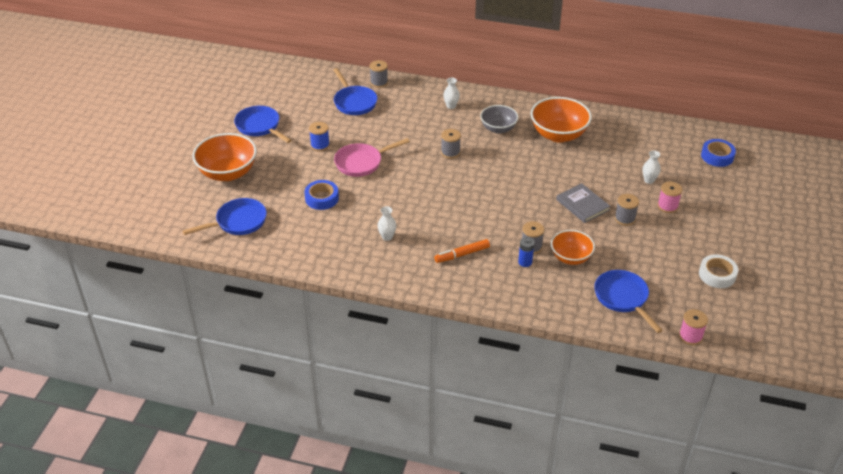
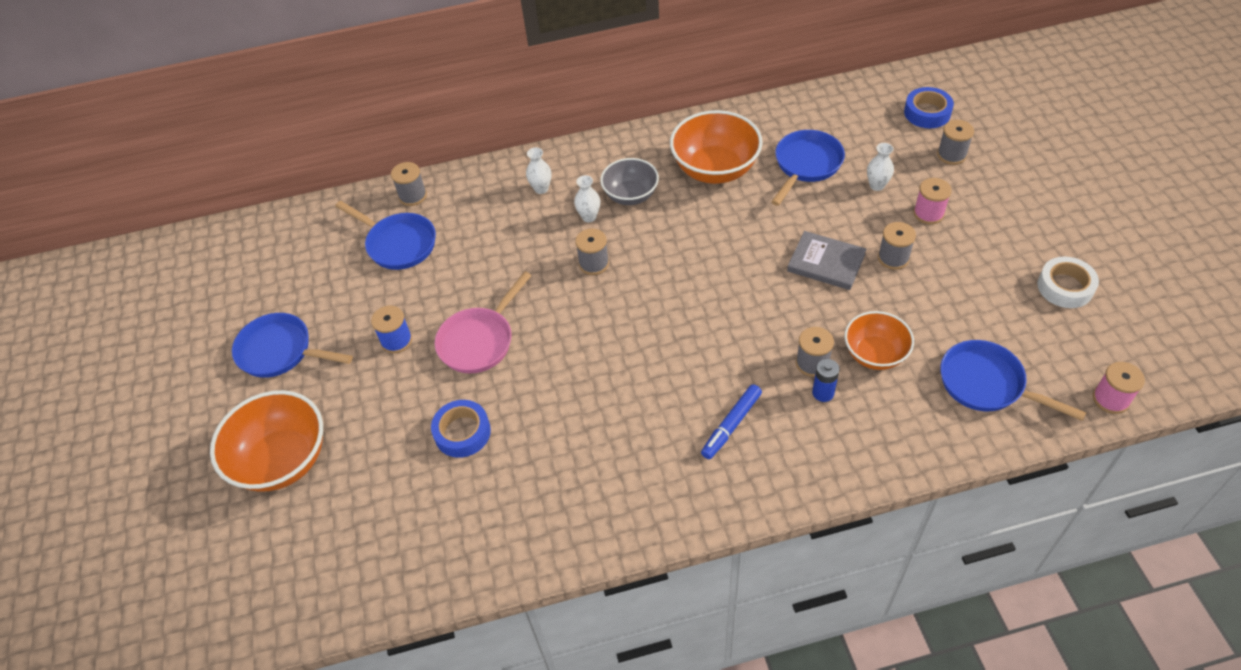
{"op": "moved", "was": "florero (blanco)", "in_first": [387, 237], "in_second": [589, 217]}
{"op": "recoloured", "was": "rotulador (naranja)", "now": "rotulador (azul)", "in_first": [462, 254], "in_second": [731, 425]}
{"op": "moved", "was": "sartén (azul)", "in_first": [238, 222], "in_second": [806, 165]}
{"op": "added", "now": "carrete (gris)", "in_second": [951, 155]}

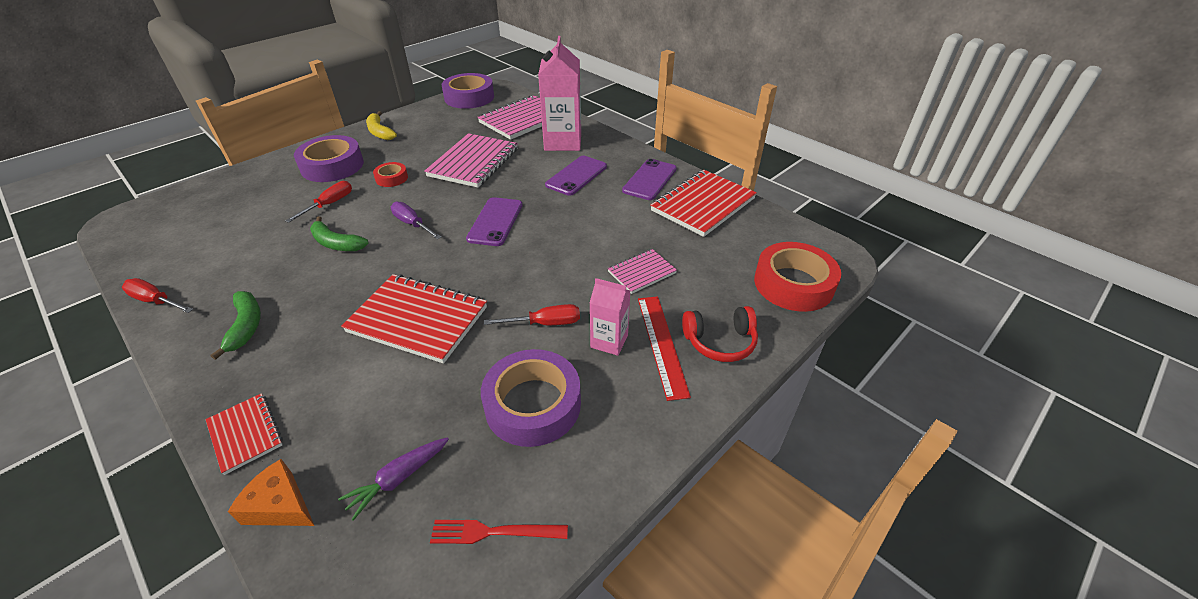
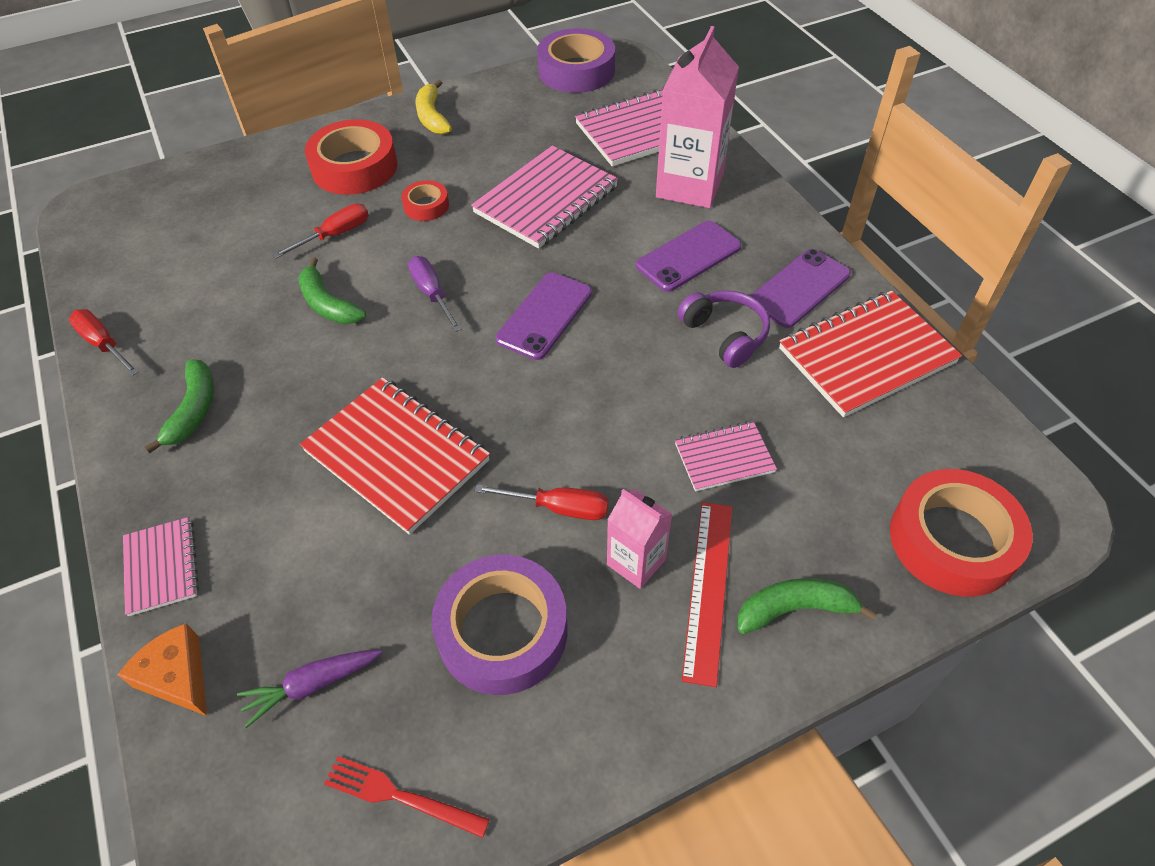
{"op": "recoloured", "was": "cuaderno (rojo)", "now": "cuaderno (rosa)", "in_first": [245, 434], "in_second": [162, 567]}
{"op": "recoloured", "was": "cinta adhesiva (morado)", "now": "cinta adhesiva (rojo)", "in_first": [332, 166], "in_second": [354, 167]}
{"op": "added", "now": "auriculares (morado)", "in_second": [725, 335]}
{"op": "replaced", "was": "auriculares (rojo)", "now": "plátano (verde)", "in_first": [720, 341], "in_second": [795, 609]}

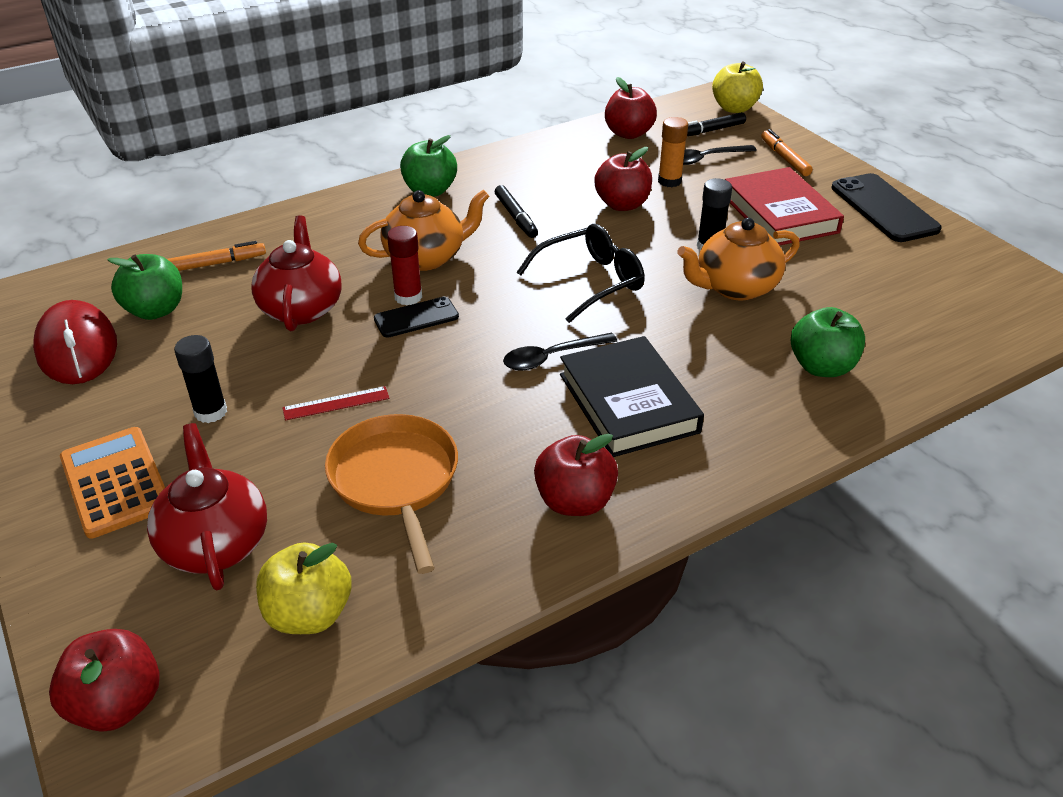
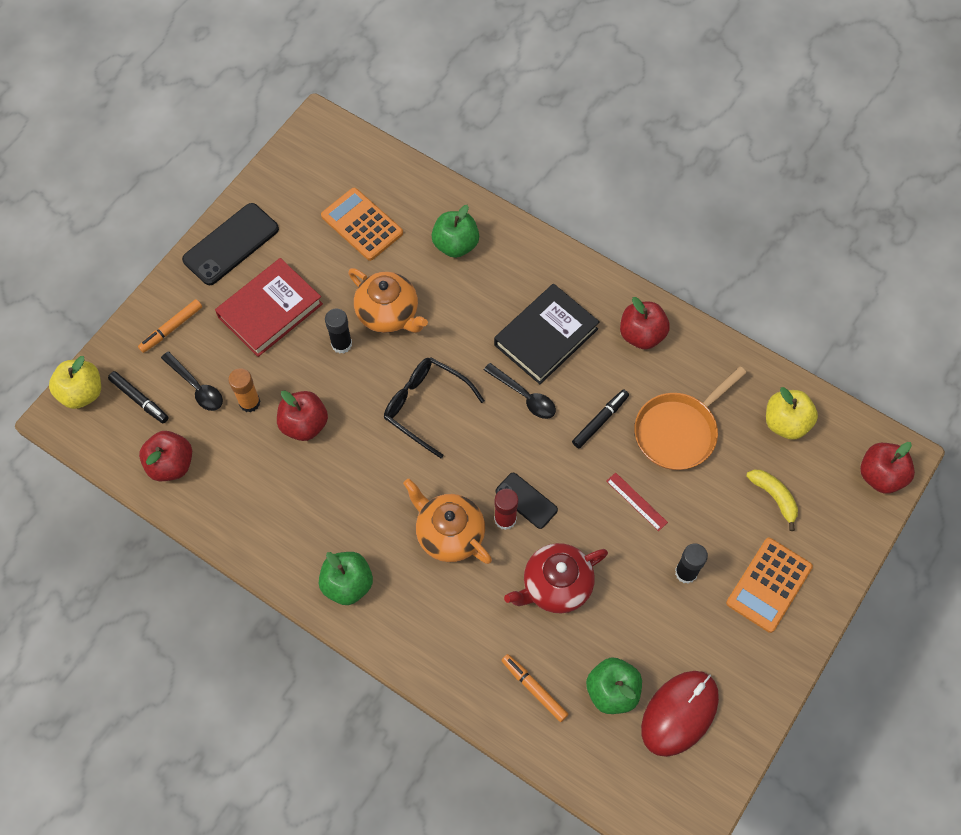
{"op": "added", "now": "calculadora (naranja)", "in_second": [362, 224]}
{"op": "moved", "was": "rotulador (negro)", "in_first": [516, 217], "in_second": [600, 421]}
{"op": "replaced", "was": "tetera (rojo)", "now": "plátano (amarillo)", "in_first": [215, 543], "in_second": [774, 497]}

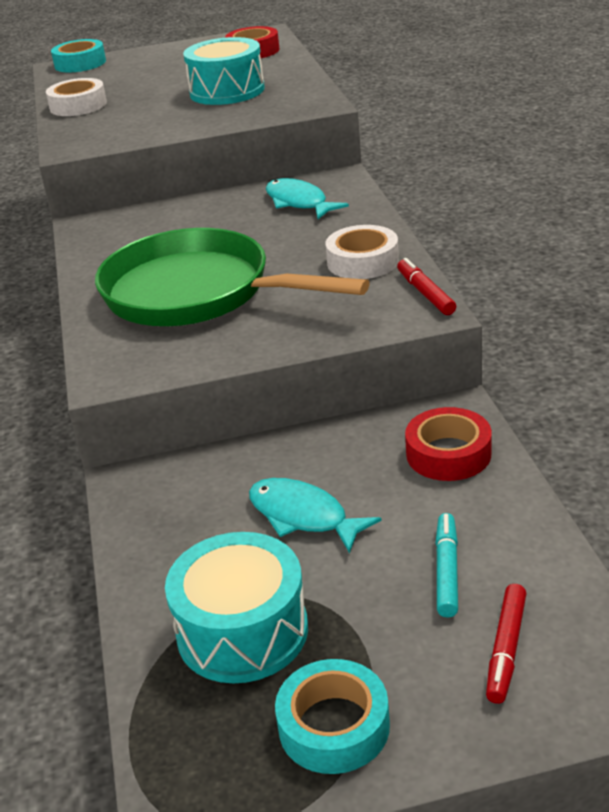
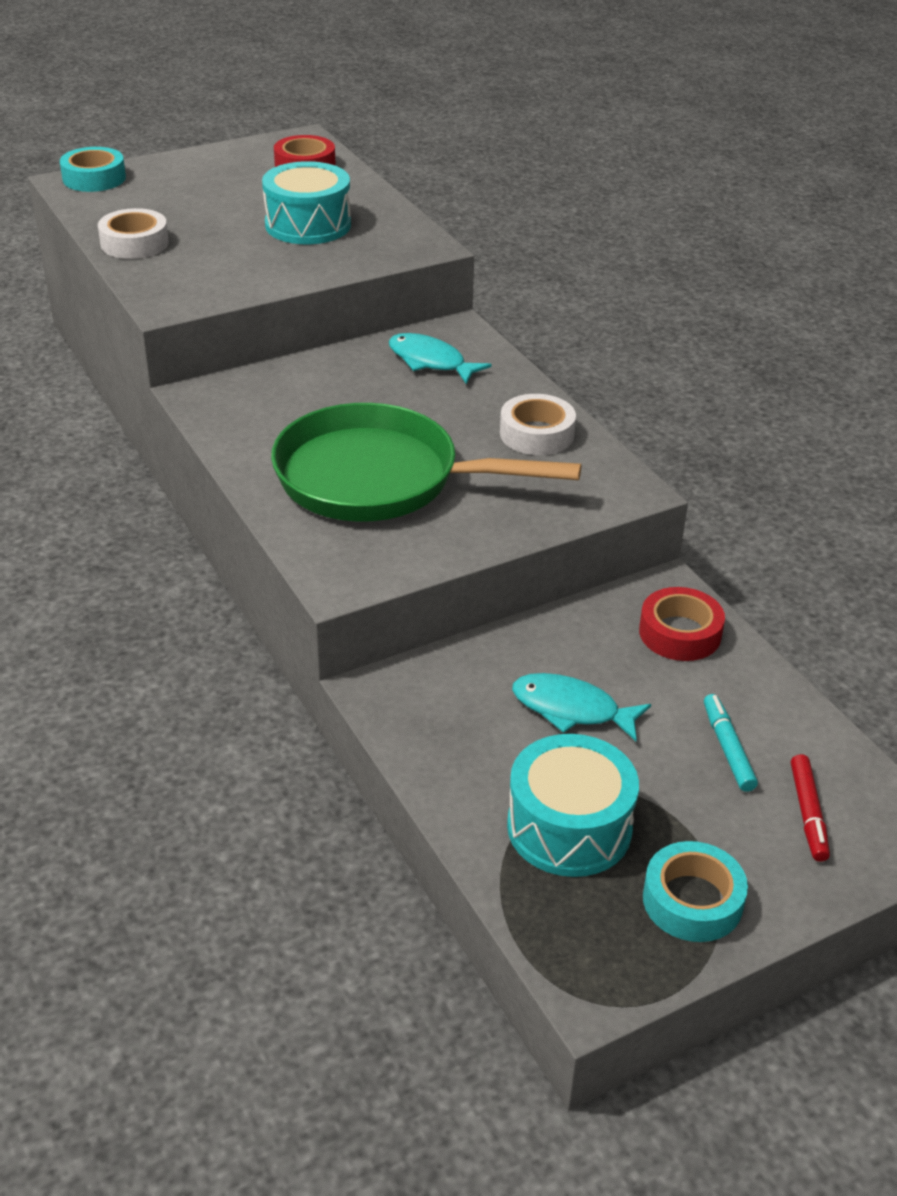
{"op": "removed", "was": "rotulador (rojo)", "in_first": [425, 293]}

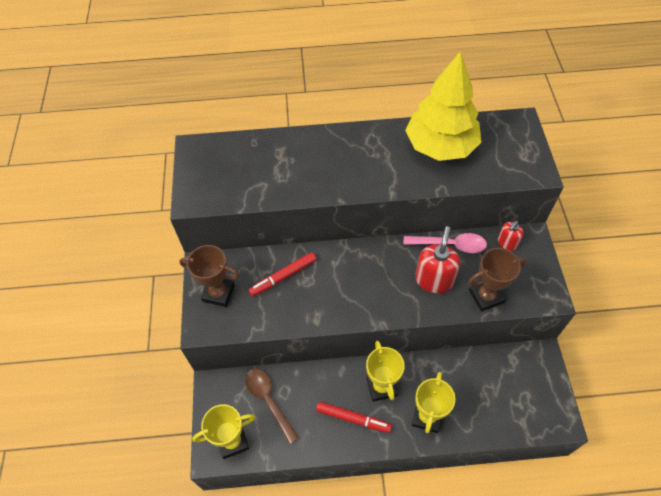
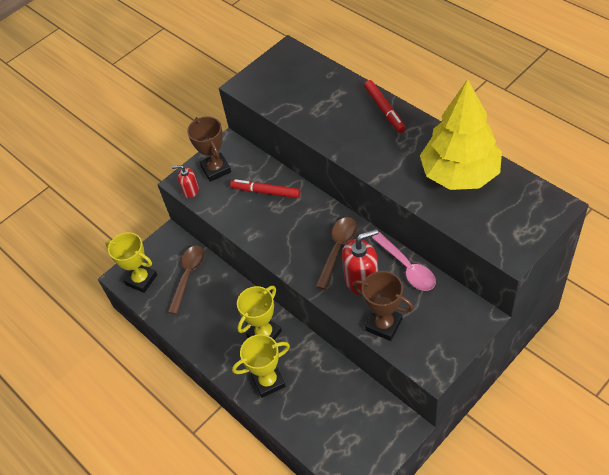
{"op": "moved", "was": "dispensador de jabón (rojo)", "in_first": [507, 243], "in_second": [190, 190]}
{"op": "added", "now": "cuchara (marrón)", "in_second": [338, 249]}
{"op": "moved", "was": "rotulador (rojo)", "in_first": [353, 418], "in_second": [384, 110]}

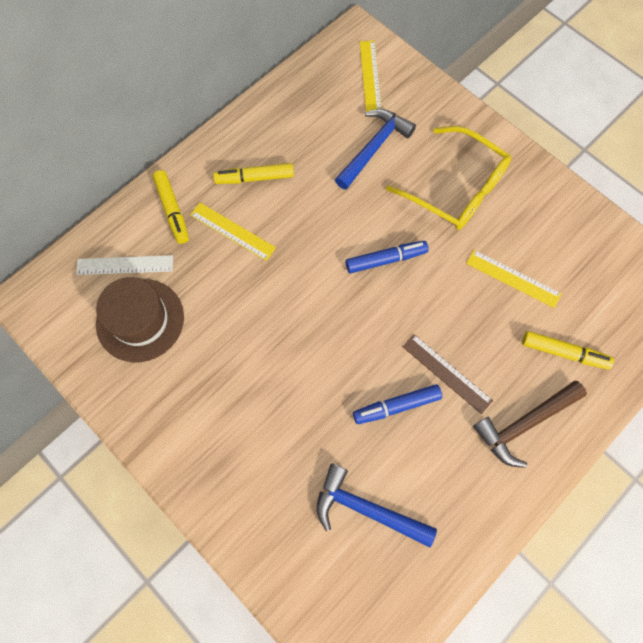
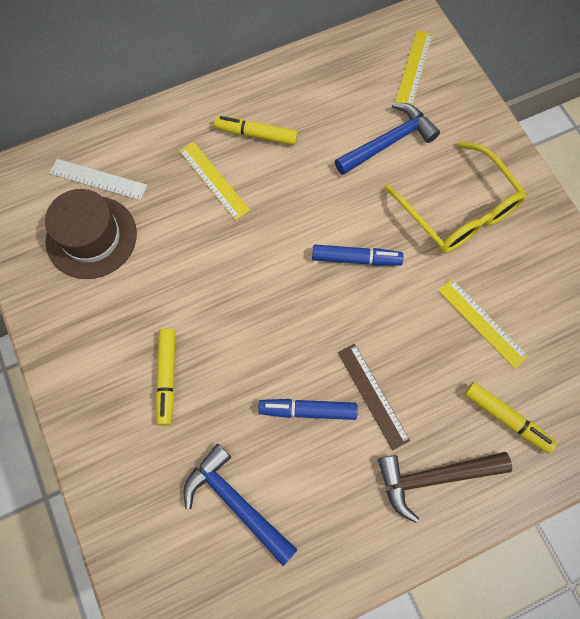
{"op": "moved", "was": "rotulador (amarillo)", "in_first": [172, 210], "in_second": [167, 378]}

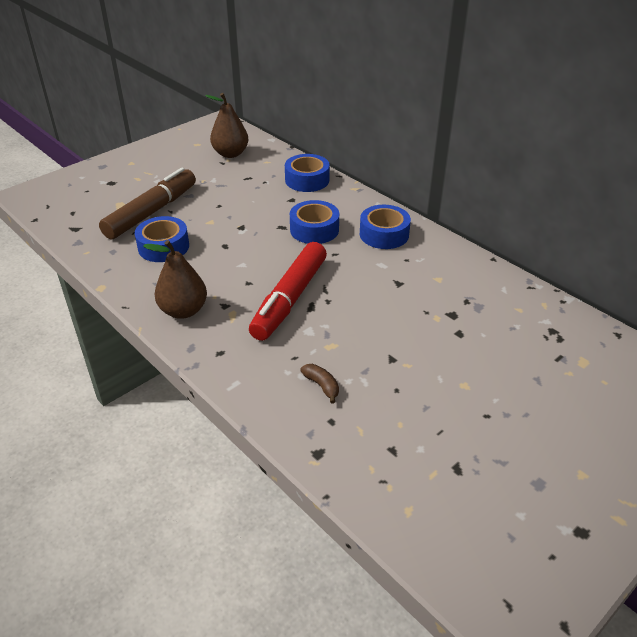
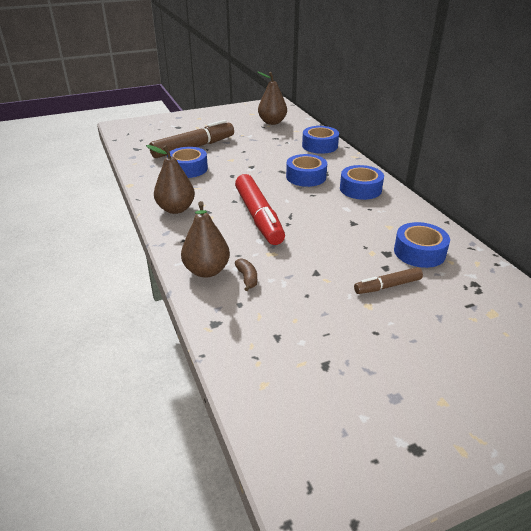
{"op": "added", "now": "pera (marrón)", "in_second": [207, 271]}
{"op": "turned", "was": "rotulador (rojo)", "in_first": [289, 299], "in_second": [258, 217], "clockwise": -60}
{"op": "added", "now": "rotulador (marrón)", "in_second": [387, 286]}
{"op": "added", "now": "cinta adhesiva (azul)", "in_second": [419, 252]}

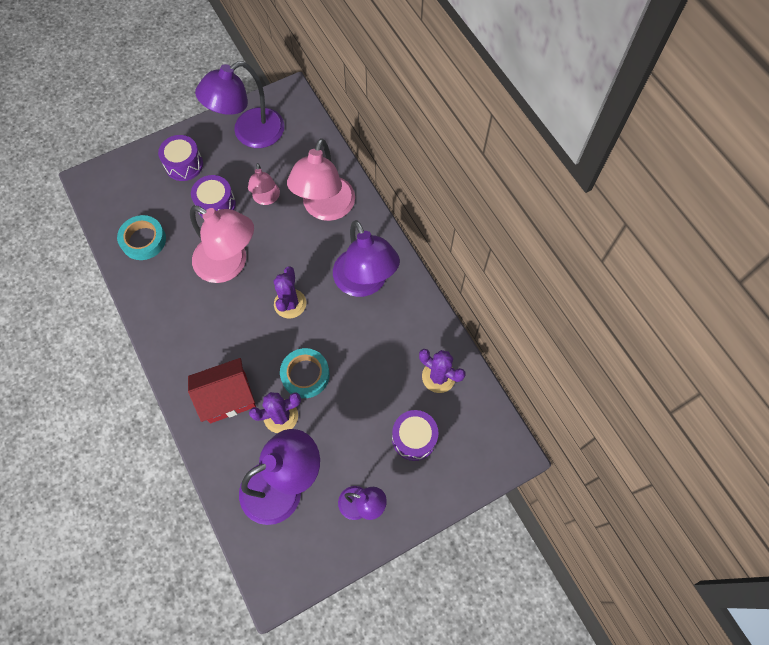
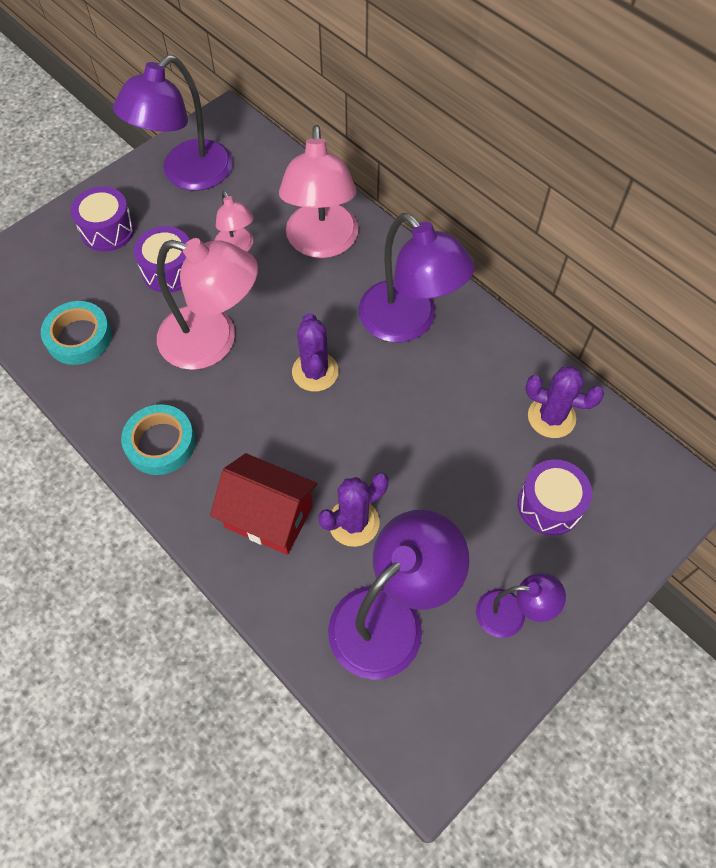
{"op": "moved", "was": "cinta adhesiva (turquesa)", "in_first": [305, 375], "in_second": [160, 443]}
{"op": "turned", "was": "casa (rojo)", "in_first": [228, 398], "in_second": [269, 516], "clockwise": 60}

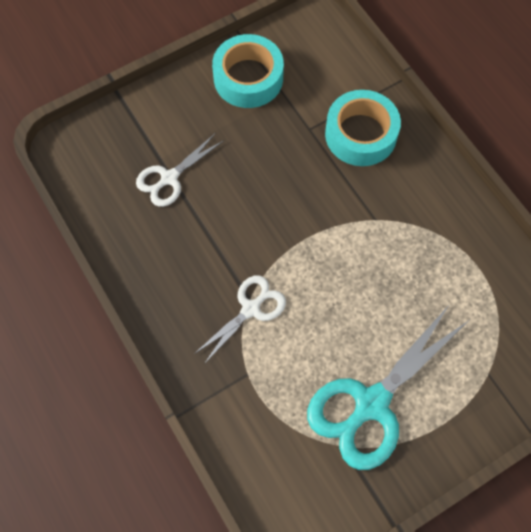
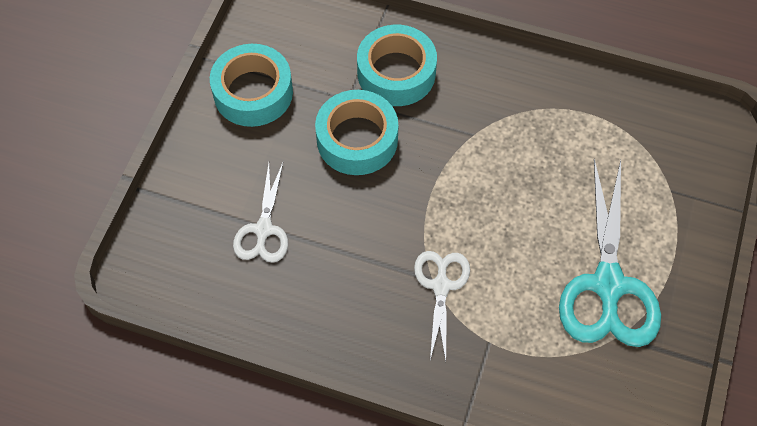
{"op": "added", "now": "cinta adhesiva (turquesa)", "in_second": [357, 139]}

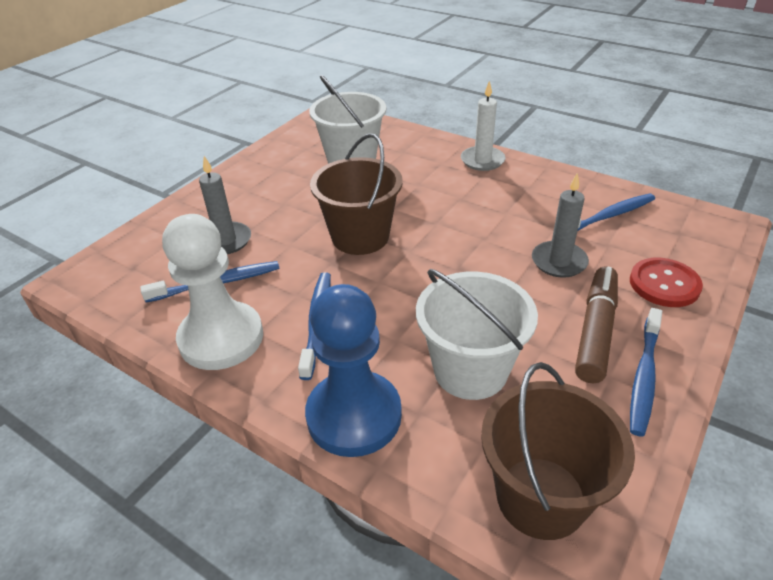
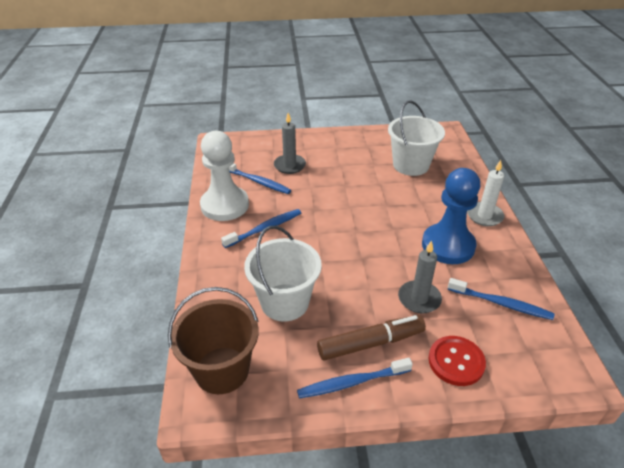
{"op": "moved", "was": "peón (azul)", "in_first": [354, 415], "in_second": [448, 245]}
{"op": "removed", "was": "balde (marrón)", "in_first": [360, 237]}

